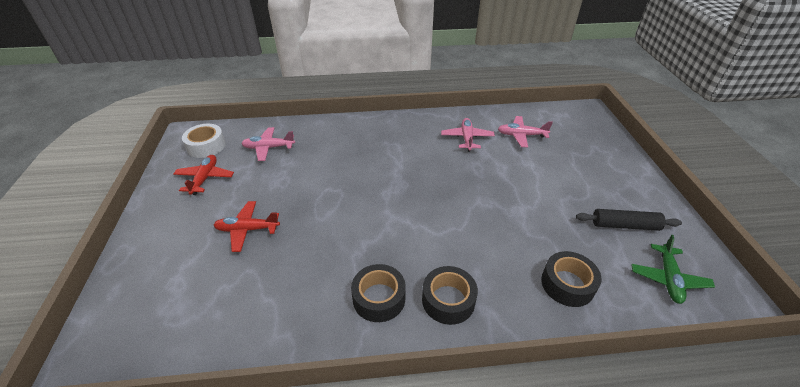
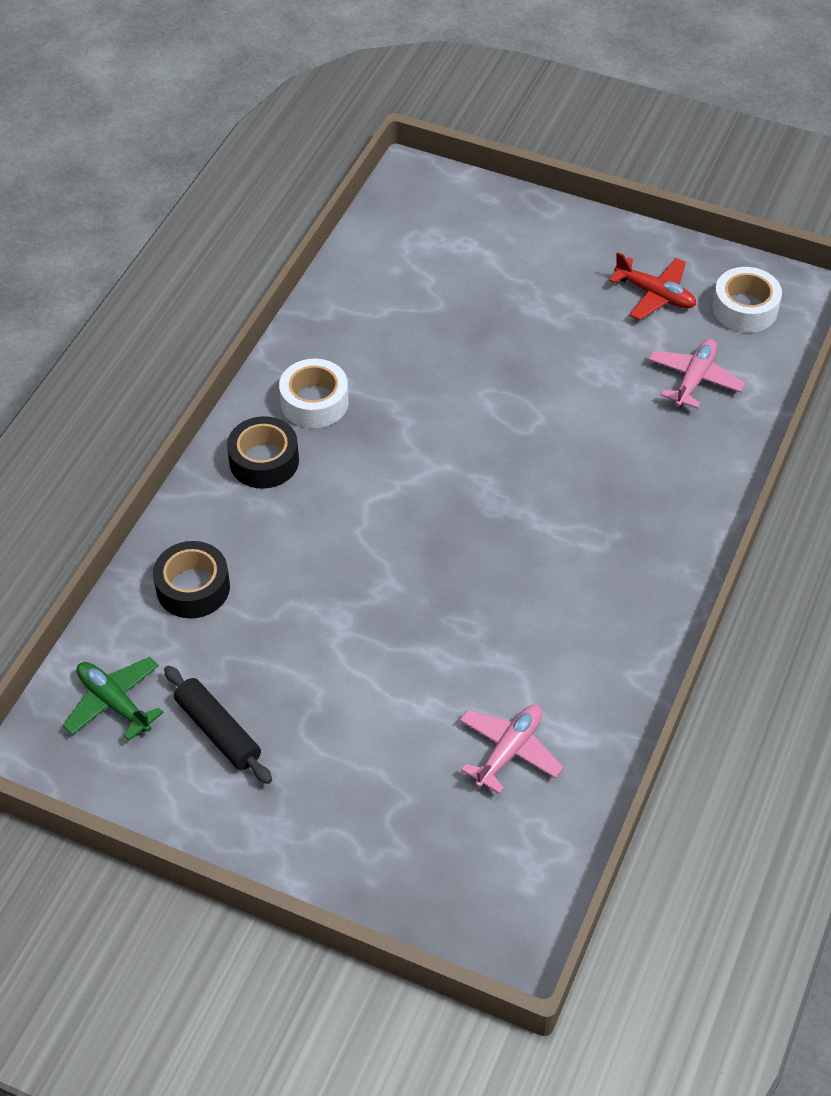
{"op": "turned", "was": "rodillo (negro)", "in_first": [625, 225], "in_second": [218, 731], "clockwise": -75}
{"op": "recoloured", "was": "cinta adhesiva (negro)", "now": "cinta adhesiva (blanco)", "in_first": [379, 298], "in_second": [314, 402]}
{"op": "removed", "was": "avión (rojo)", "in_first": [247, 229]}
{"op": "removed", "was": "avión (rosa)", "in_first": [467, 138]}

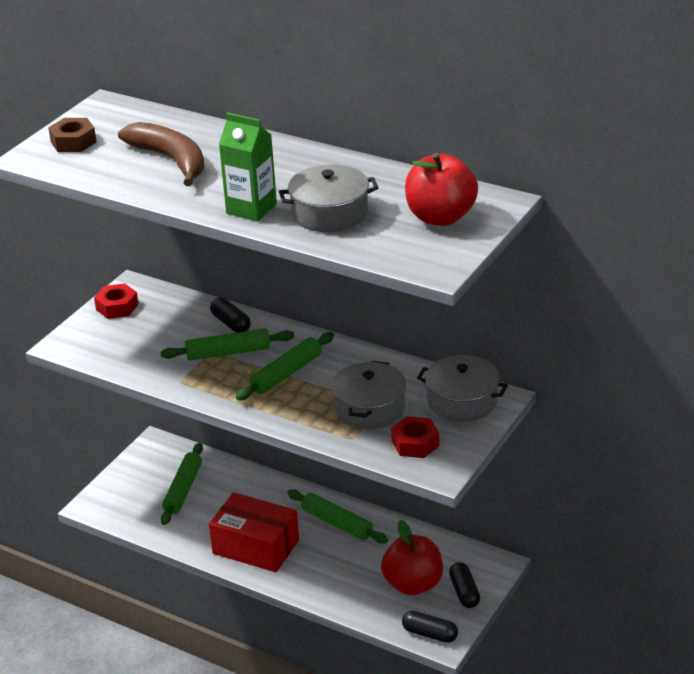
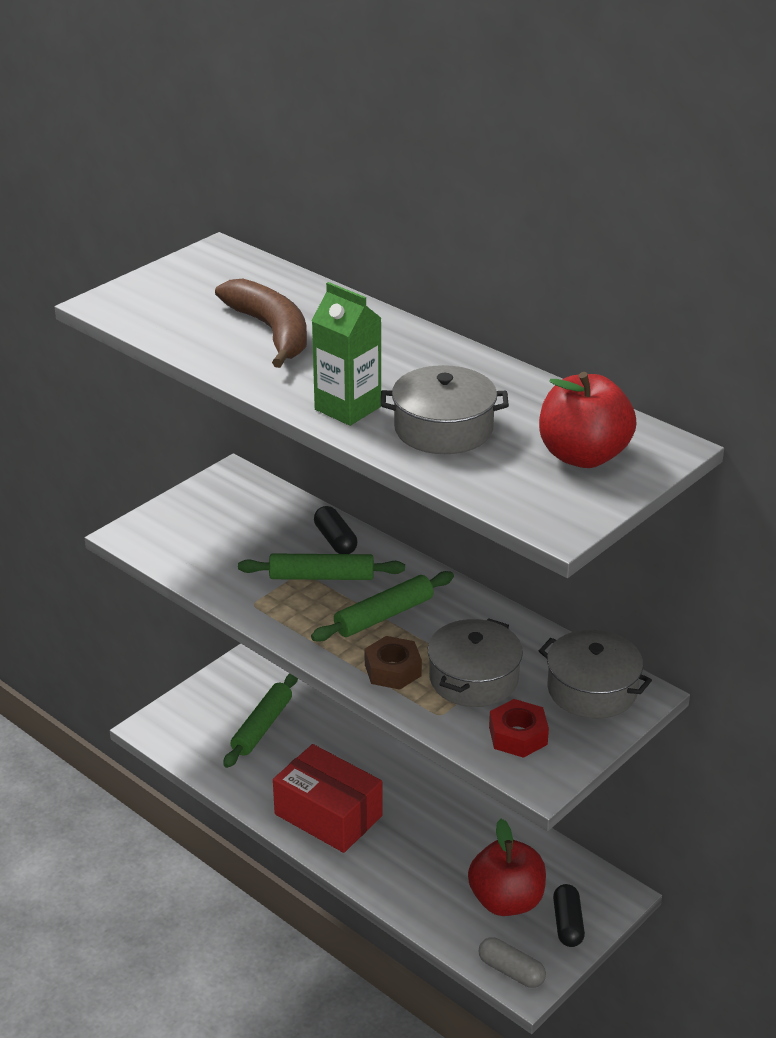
{"op": "moved", "was": "tuerca (marrón)", "in_first": [73, 142], "in_second": [392, 670]}
{"op": "recoloured", "was": "cápsula (negro)", "now": "cápsula (gris)", "in_first": [430, 634], "in_second": [511, 971]}
{"op": "removed", "was": "tuerca (rojo)", "in_first": [117, 307]}
{"op": "removed", "was": "rodillo (verde)", "in_first": [337, 523]}

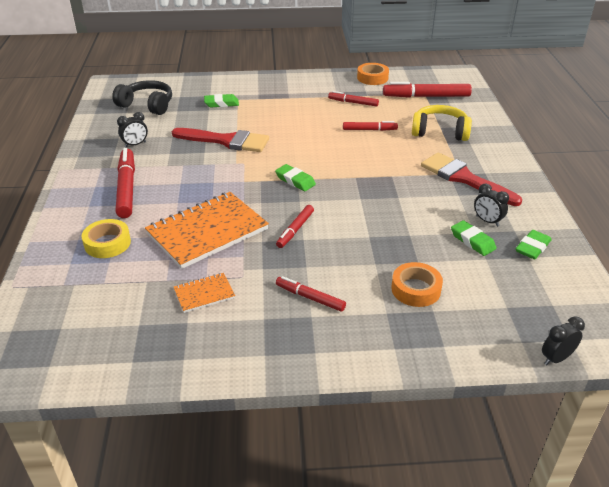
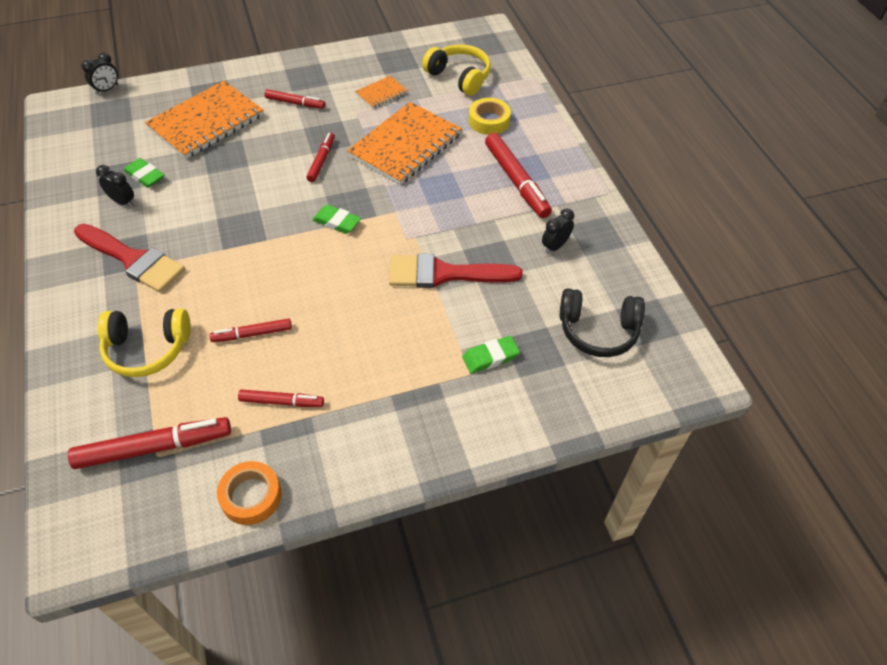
{"op": "replaced", "was": "cinta adhesiva (naranja)", "now": "cuaderno (naranja)", "in_first": [416, 289], "in_second": [206, 122]}
{"op": "added", "now": "auriculares (amarillo)", "in_second": [459, 77]}
{"op": "removed", "was": "goma de borrar (verde)", "in_first": [532, 247]}

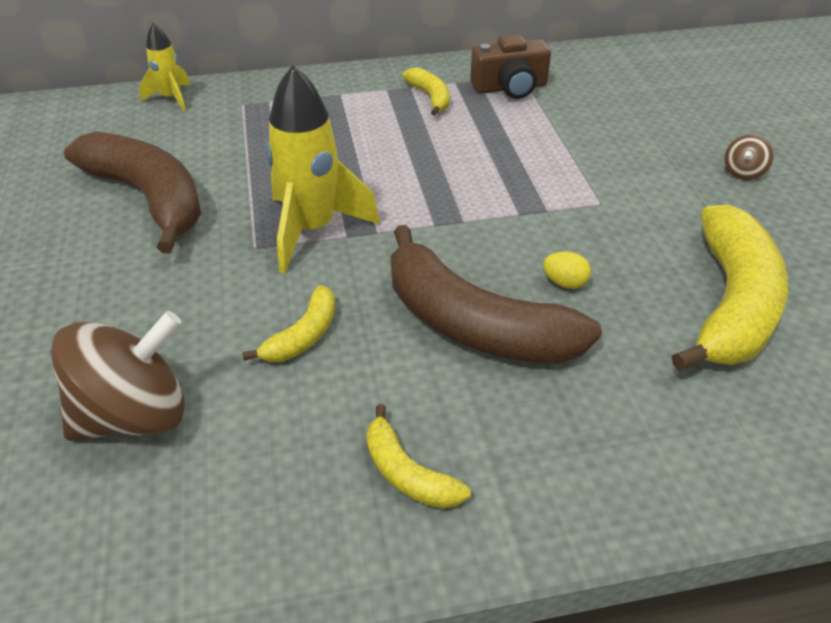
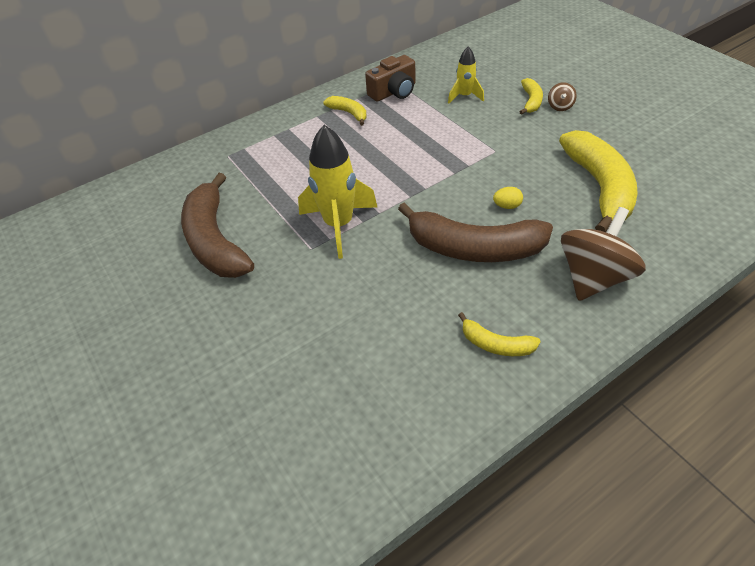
{"op": "turned", "was": "plátano (marrón)", "in_first": [149, 198], "in_second": [215, 241], "clockwise": -135}
{"op": "moved", "was": "cohete (amarillo)", "in_first": [171, 98], "in_second": [464, 96]}
{"op": "moved", "was": "plátano (amarillo)", "in_first": [303, 335], "in_second": [531, 101]}
{"op": "moved", "was": "peonza (marrón)", "in_first": [134, 415], "in_second": [593, 277]}

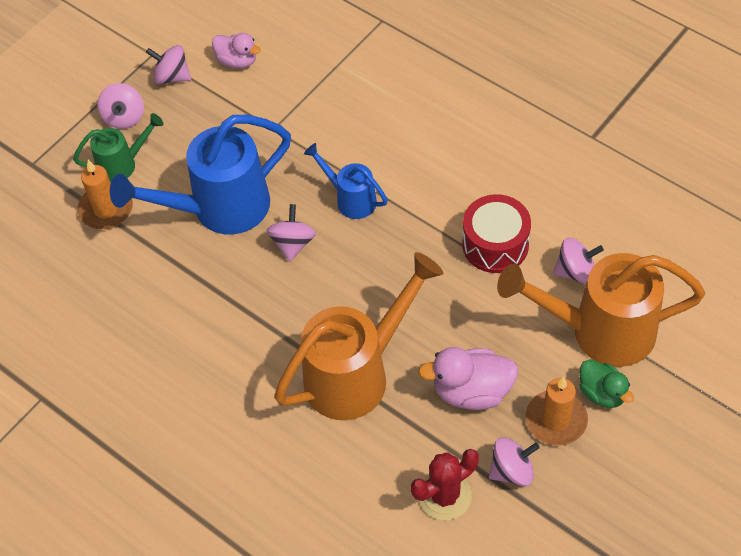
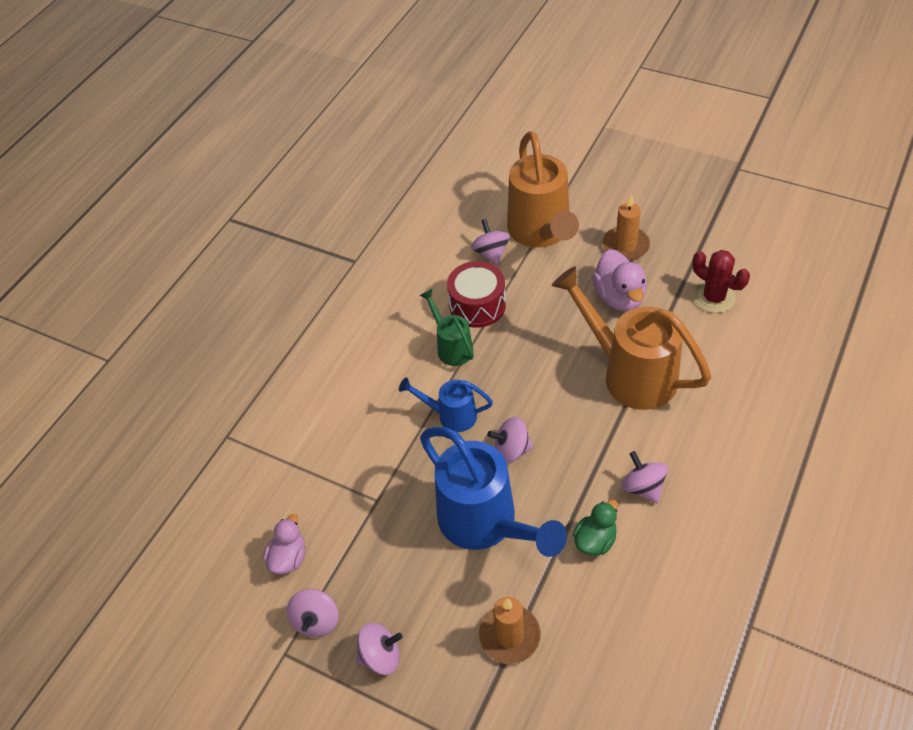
{"op": "turned", "was": "regadera (azul)", "in_first": [351, 199], "in_second": [451, 415], "clockwise": 75}
{"op": "moved", "was": "regadera (verde)", "in_first": [122, 164], "in_second": [452, 347]}
{"op": "moved", "was": "pato (verde)", "in_first": [602, 393], "in_second": [595, 540]}
{"op": "moved", "was": "peonza (rosa)", "in_first": [512, 470], "in_second": [643, 487]}

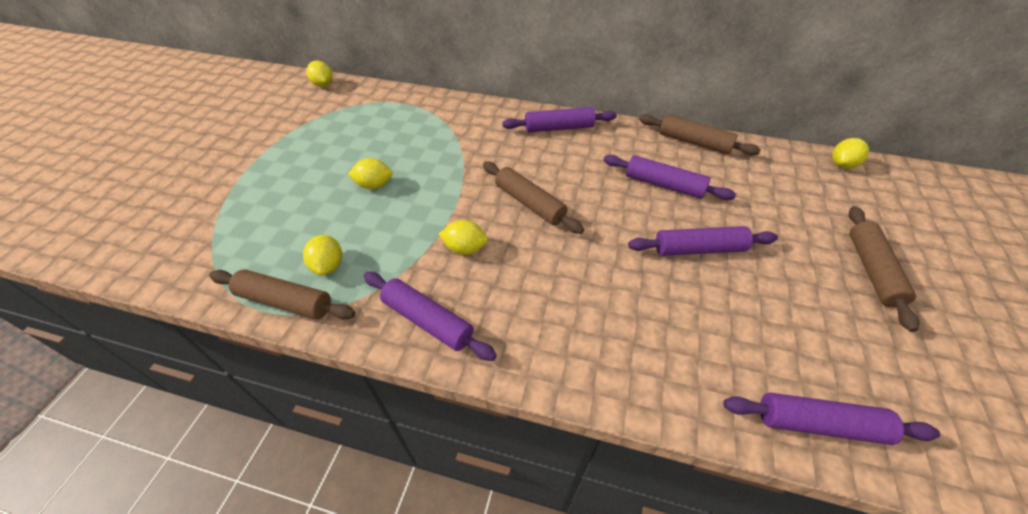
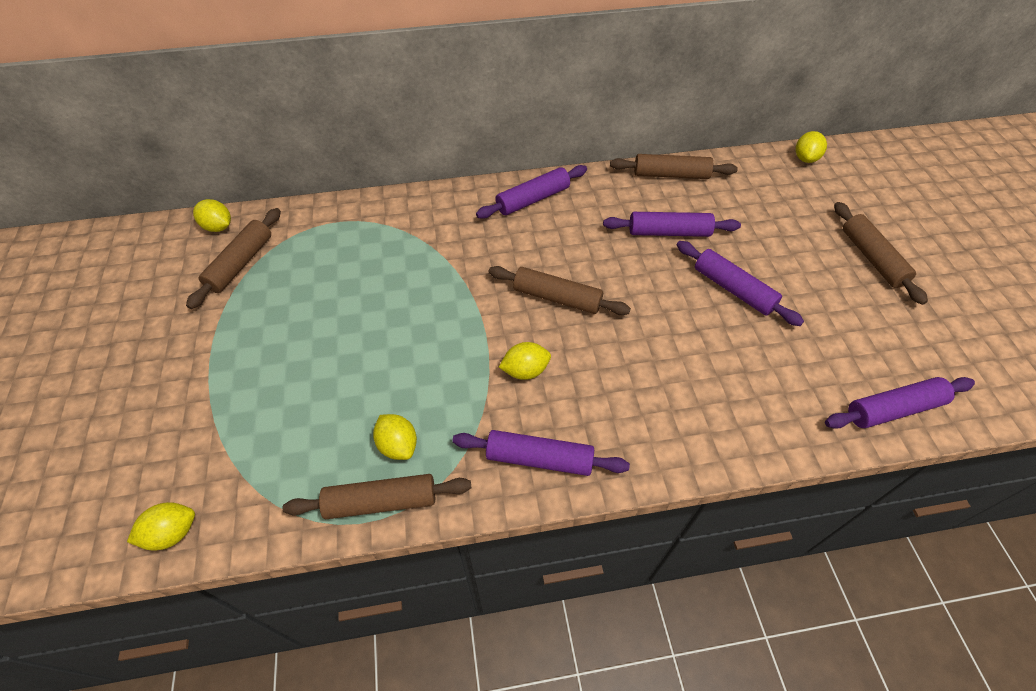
{"op": "moved", "was": "limón (amarillo)", "in_first": [374, 185], "in_second": [172, 533]}
{"op": "added", "now": "rodillo (marrón)", "in_second": [240, 263]}
{"op": "turned", "was": "rodillo (morado)", "in_first": [699, 249], "in_second": [733, 289], "clockwise": 75}

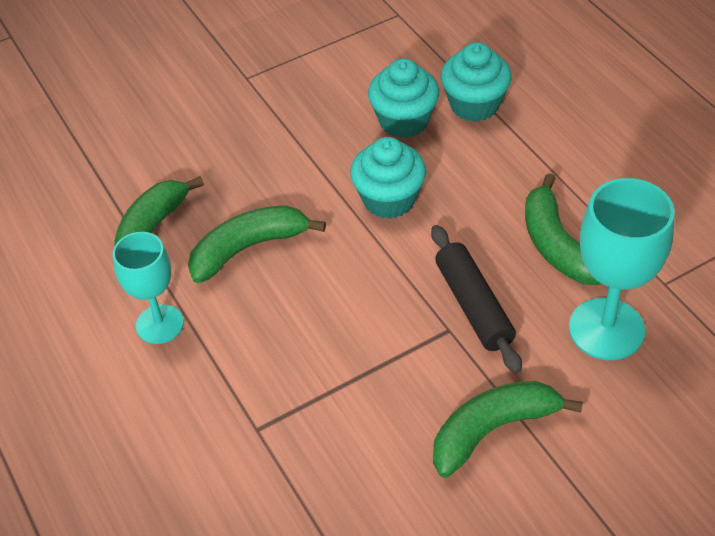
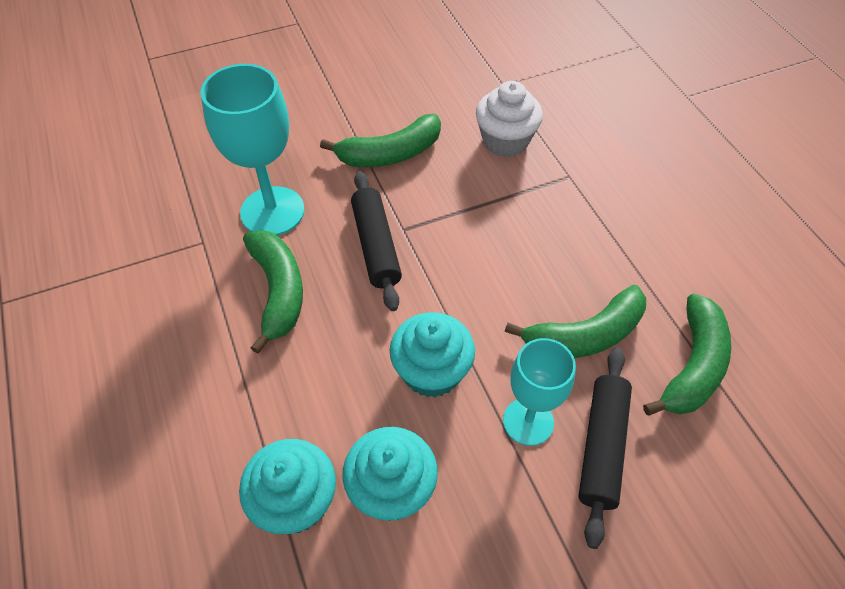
{"op": "added", "now": "magdalena (blanco)", "in_second": [505, 141]}
{"op": "moved", "was": "copa (turquesa)", "in_first": [159, 324], "in_second": [528, 421]}
{"op": "added", "now": "rodillo (negro)", "in_second": [602, 447]}

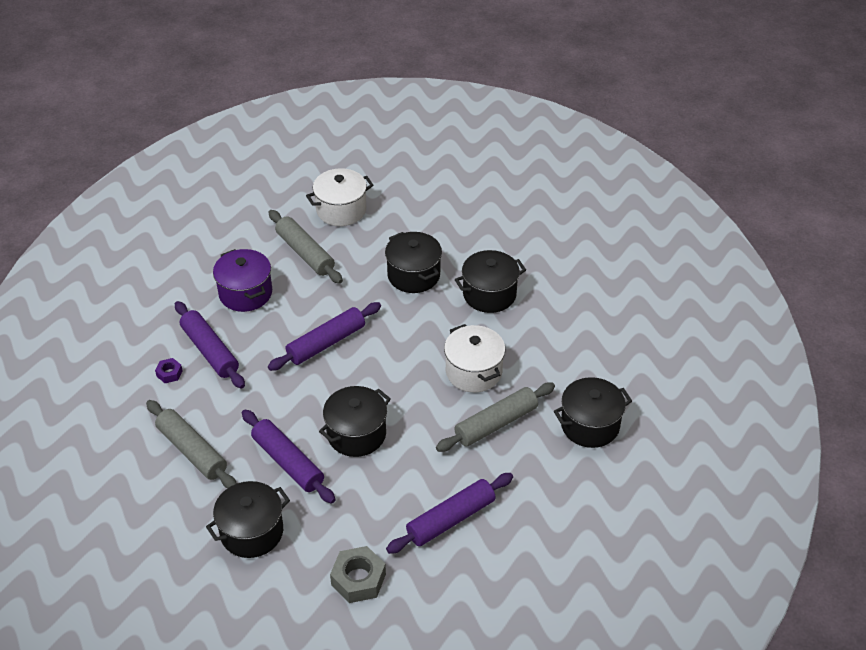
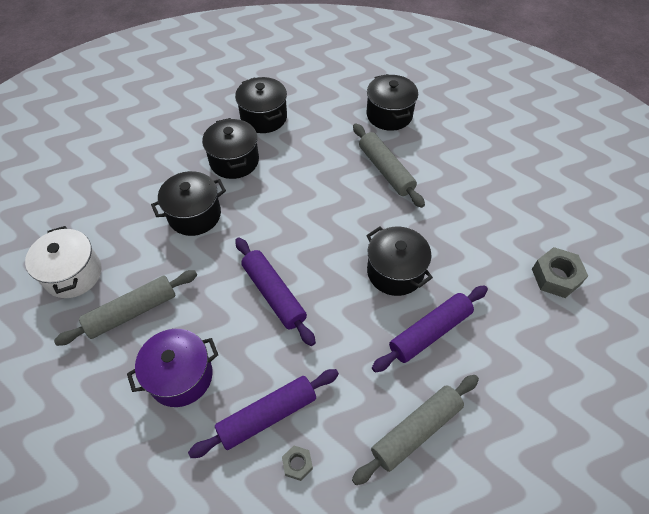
{"op": "moved", "was": "olla (negro)", "in_first": [252, 532], "in_second": [264, 117]}
{"op": "recoloured", "was": "tuerca (morado)", "now": "tuerca (gris)", "in_first": [169, 373], "in_second": [297, 464]}
{"op": "removed", "was": "rodillo (morado)", "in_first": [451, 519]}
{"op": "removed", "was": "olla (blanco)", "in_first": [473, 371]}

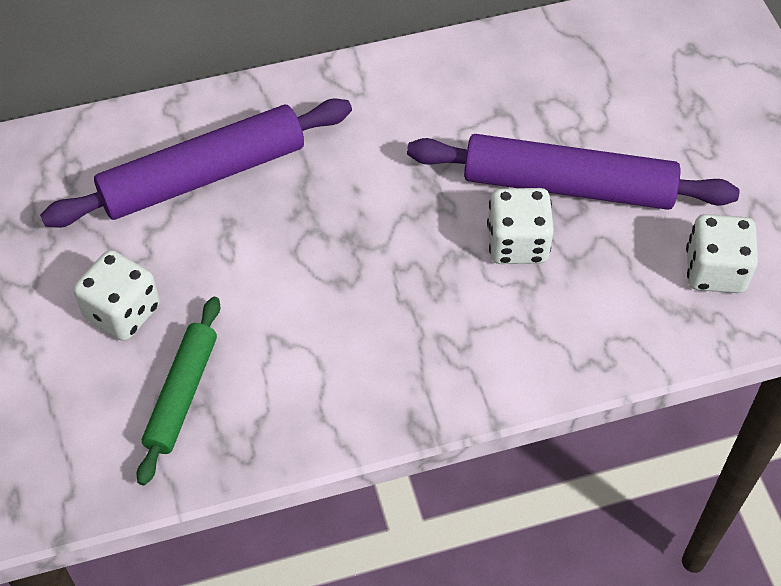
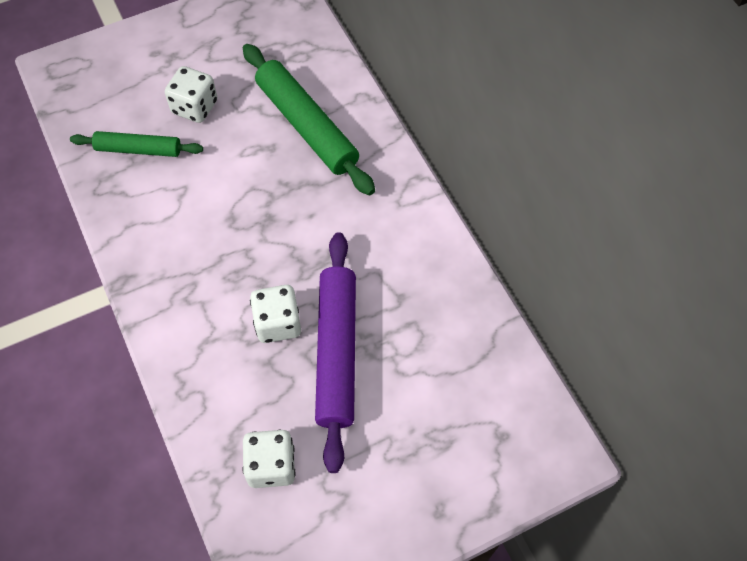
{"op": "recoloured", "was": "rodillo (morado)", "now": "rodillo (verde)", "in_first": [203, 176], "in_second": [307, 126]}

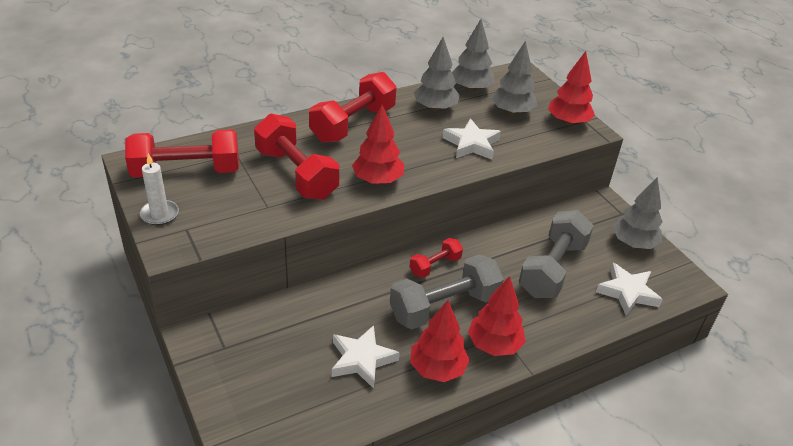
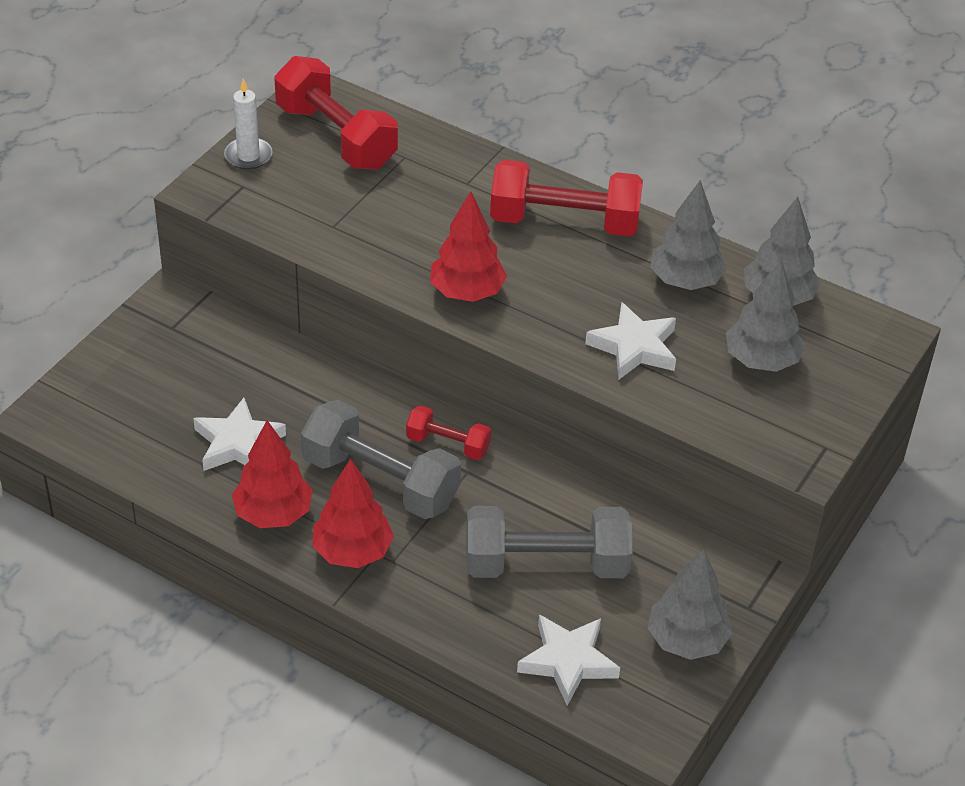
{"op": "removed", "was": "mancuerna (rojo)", "in_first": [296, 174]}
{"op": "removed", "was": "árbol (rojo)", "in_first": [568, 122]}

